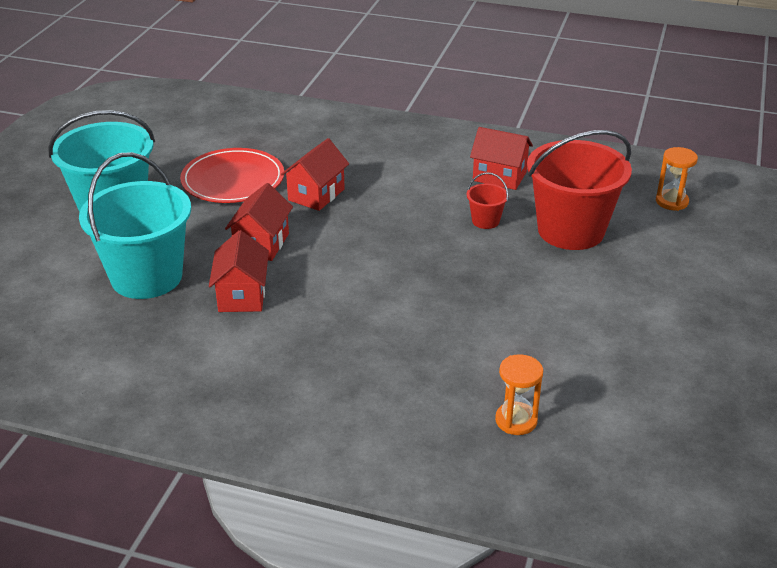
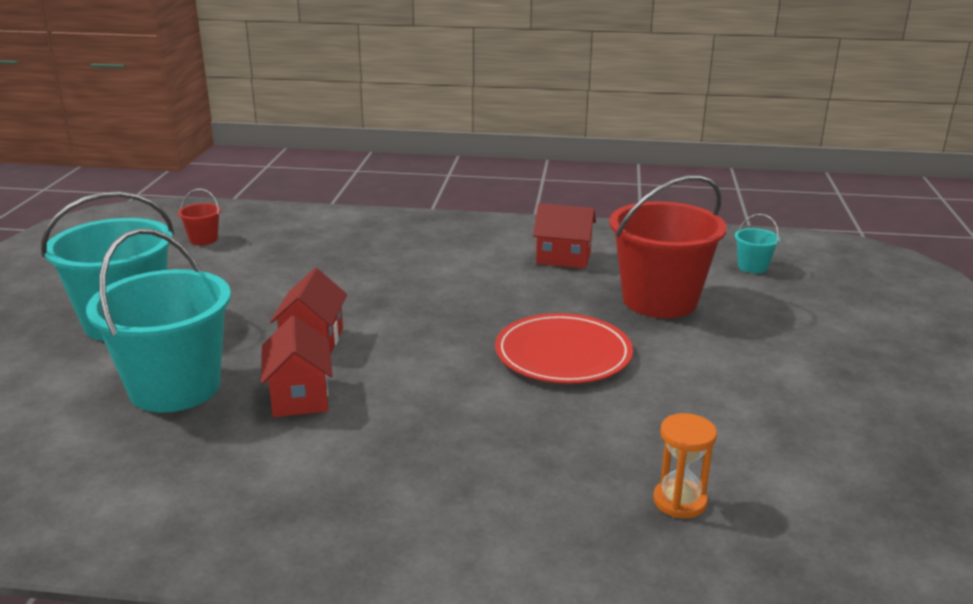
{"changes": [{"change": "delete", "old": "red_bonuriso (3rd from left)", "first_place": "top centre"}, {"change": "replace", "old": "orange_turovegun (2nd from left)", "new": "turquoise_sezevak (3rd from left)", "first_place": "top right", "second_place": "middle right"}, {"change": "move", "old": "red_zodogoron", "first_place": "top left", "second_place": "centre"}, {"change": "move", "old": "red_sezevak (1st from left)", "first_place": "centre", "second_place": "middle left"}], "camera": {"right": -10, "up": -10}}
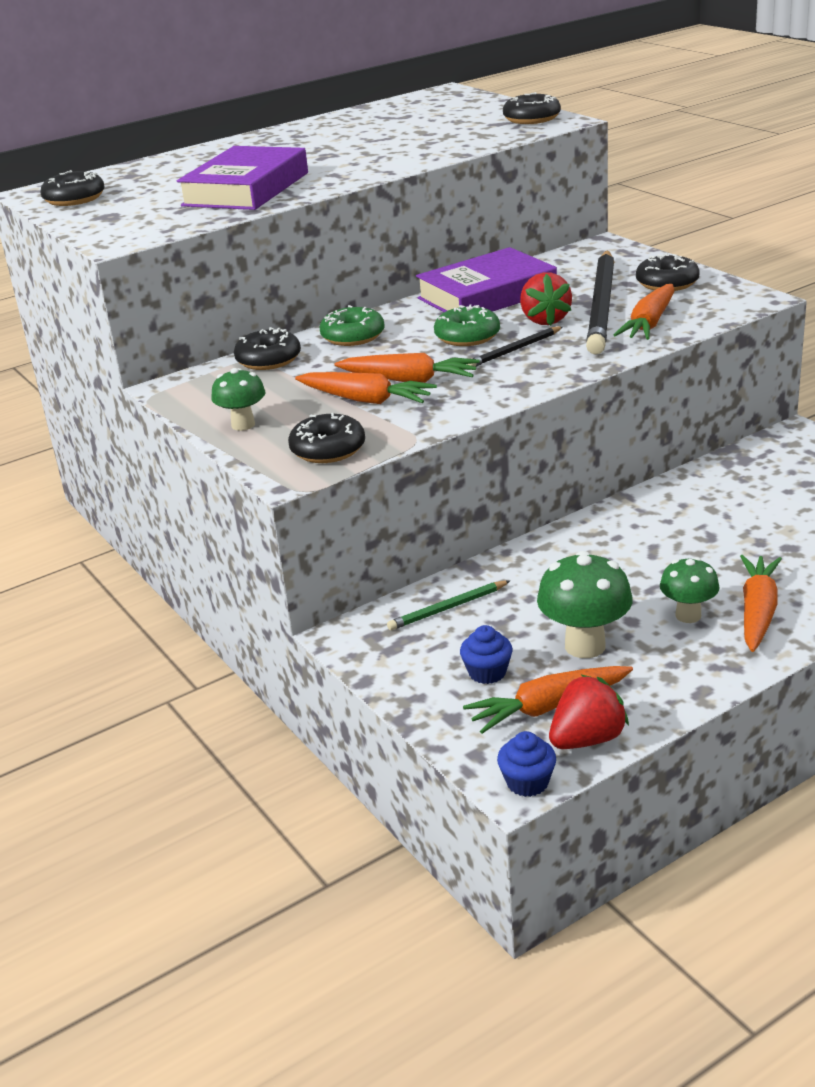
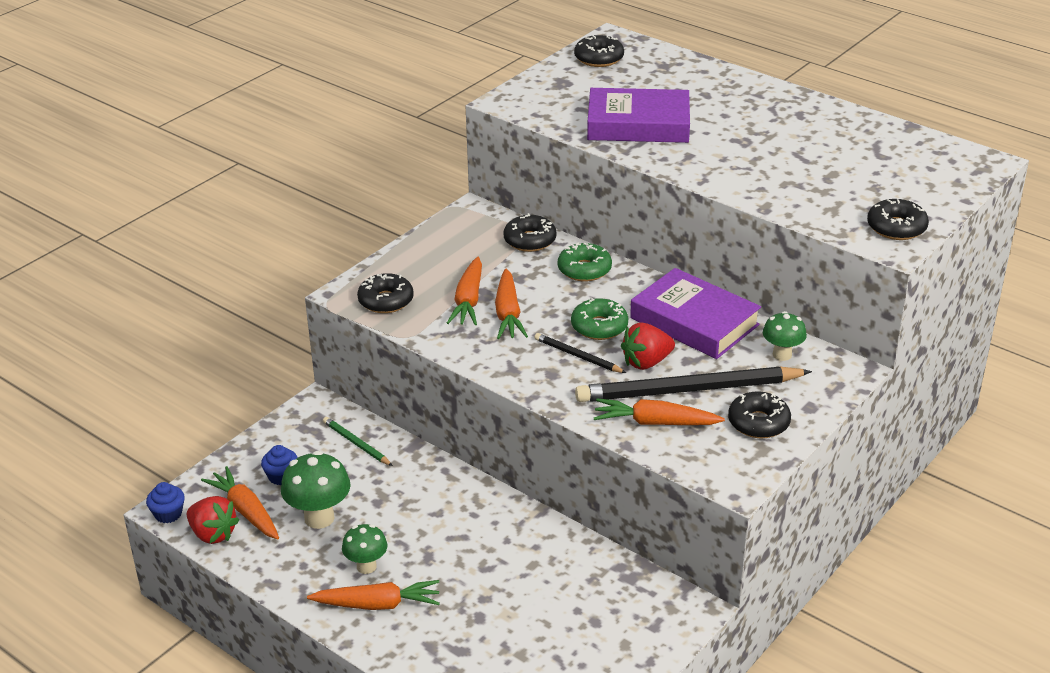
{"changes": [{"change": "move", "old": "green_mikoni (1st from left in the first image)", "new": "green_mikoni (3rd from left)", "first_place": "middle left", "second_place": "middle right"}], "camera": {"right": 70, "up": 5}}
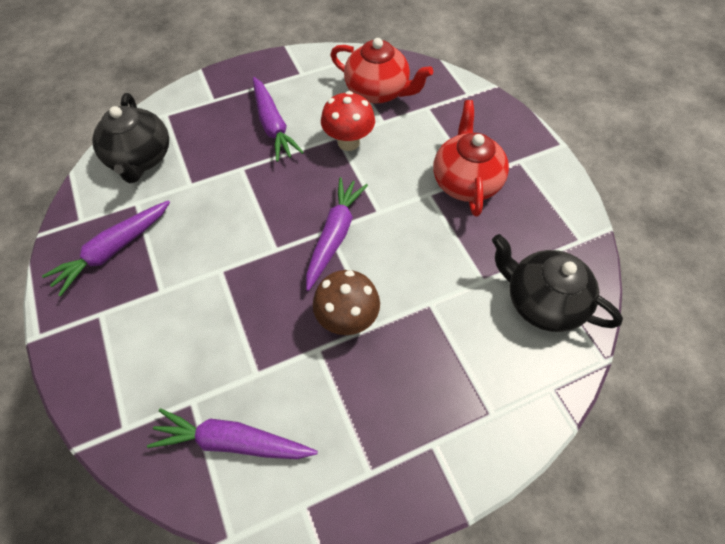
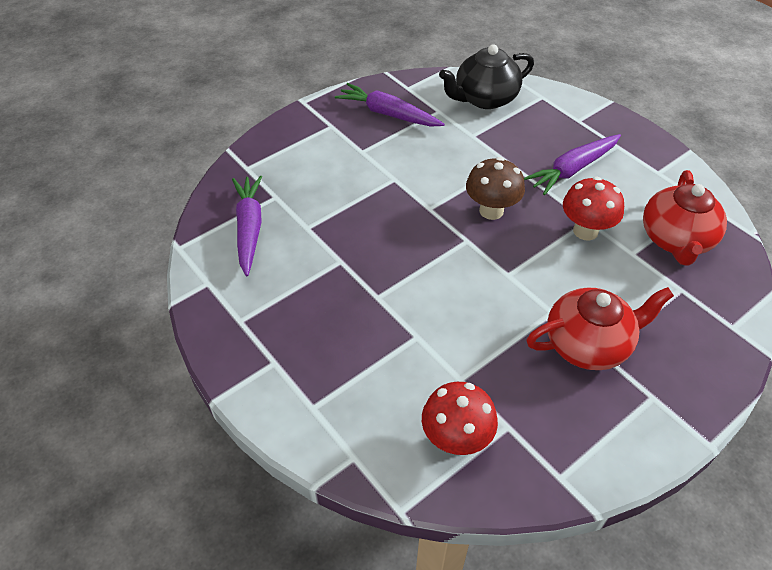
{"changes": [{"change": "delete", "old": "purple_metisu (4th from left)", "first_place": "centre"}, {"change": "replace", "old": "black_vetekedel (2nd from left)", "new": "red_mikoni (1st from left)", "first_place": "middle right", "second_place": "bottom centre"}, {"change": "move", "old": "brown_mikoni", "first_place": "centre", "second_place": "top centre"}], "camera": {"right": 75, "up": -10}}
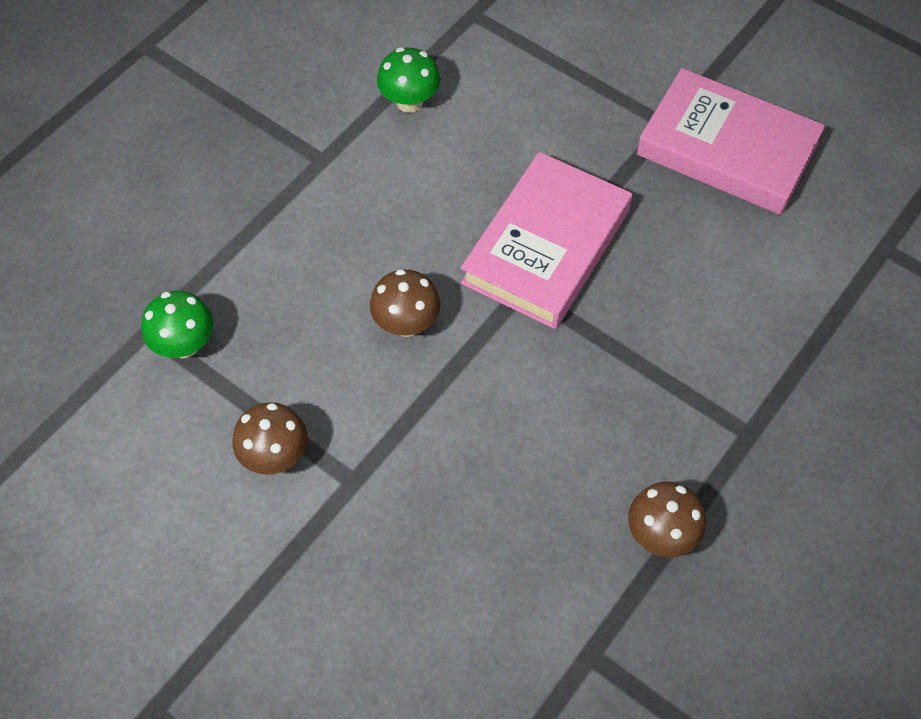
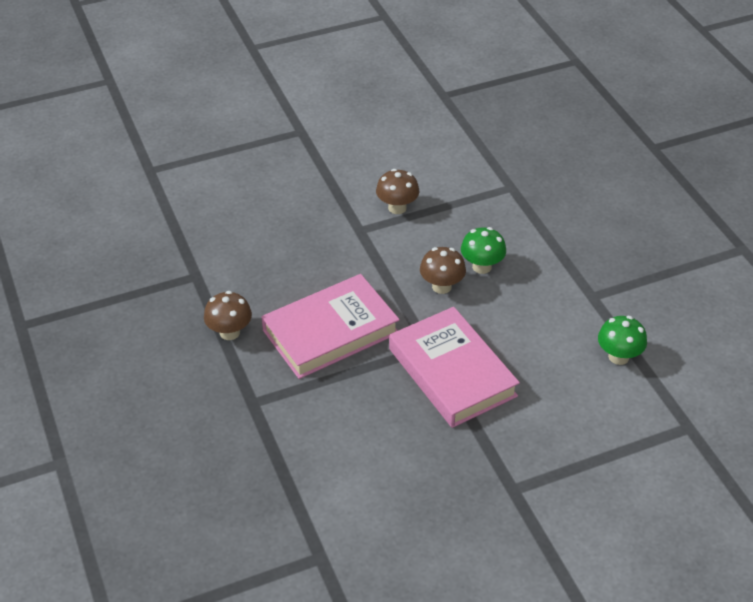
{"changes": [{"change": "move", "old": "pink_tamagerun (2nd from left in the first image)", "new": "pink_tamagerun (1st from left)", "first_place": "top right", "second_place": "centre"}, {"change": "move", "old": "green_mikoni (1st from left)", "first_place": "middle left", "second_place": "centre"}], "camera": {"right": 120, "up": -15}}
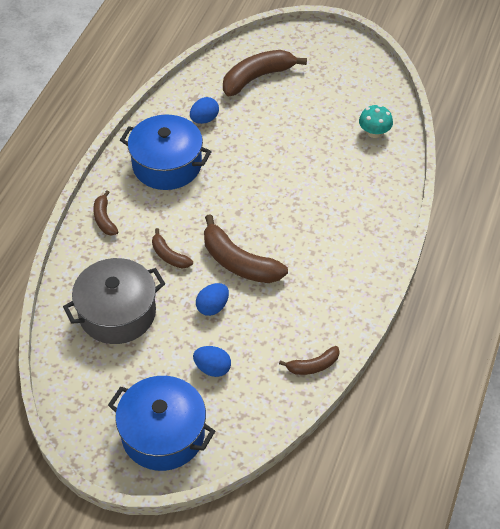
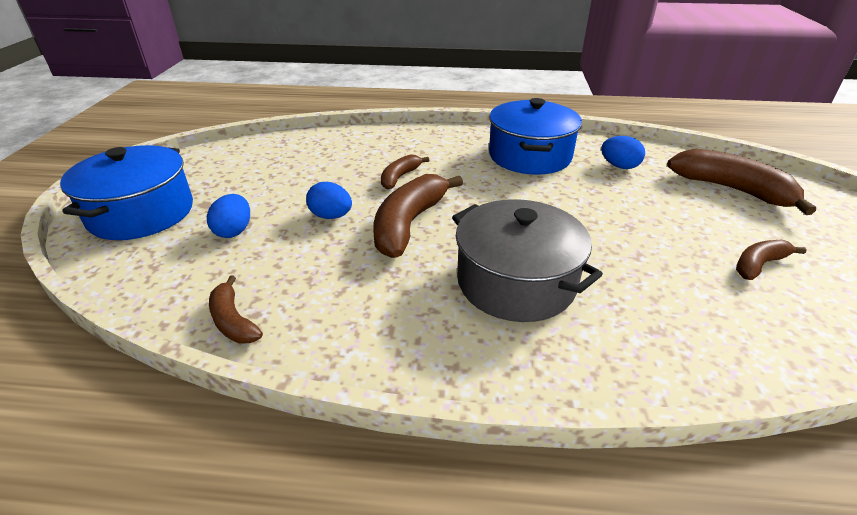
{"changes": [{"change": "delete", "old": "turquoise_mikoni", "first_place": "top right"}, {"change": "move", "old": "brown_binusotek (1st from left in the first image)", "new": "brown_binusotek (5th from left)", "first_place": "middle left", "second_place": "middle right"}, {"change": "move", "old": "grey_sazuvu", "first_place": "middle left", "second_place": "centre"}], "camera": {"right": 75, "up": -15}}
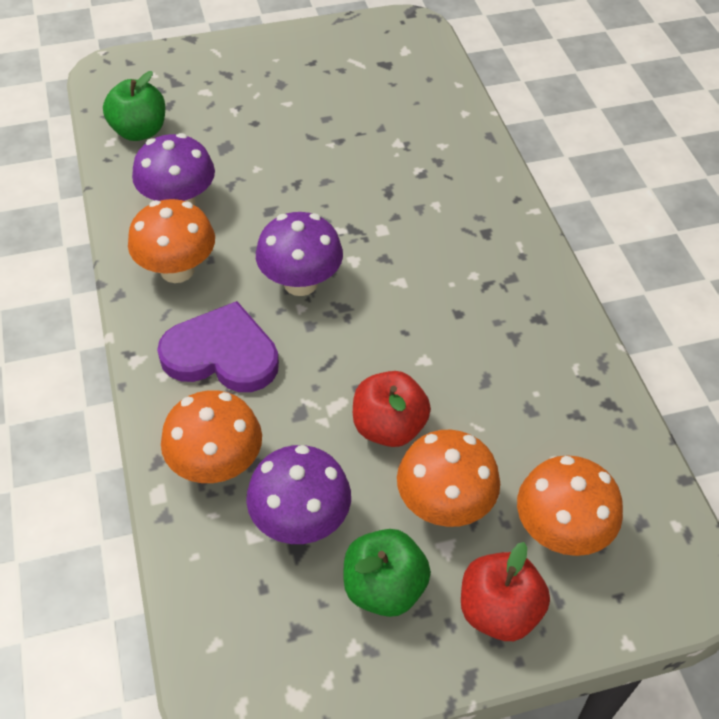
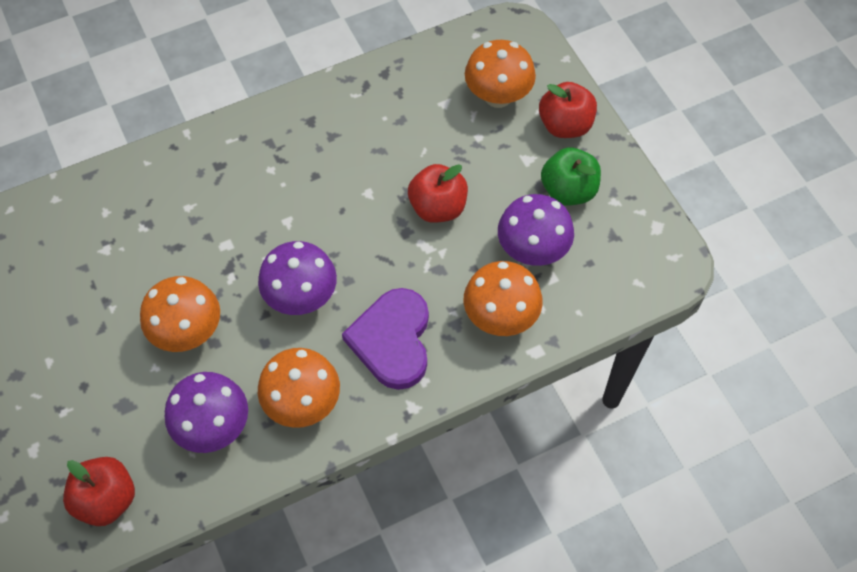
{"changes": [{"change": "recolor", "old": "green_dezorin (1st from left)", "new": "red_dezorin (1st from left)", "first_place": "top left", "second_place": "bottom left"}, {"change": "move", "old": "orange_mikoni (3rd from left in the first image)", "new": "orange_mikoni (1st from left)", "first_place": "centre", "second_place": "middle left"}], "camera": {"right": -100, "up": 10}}
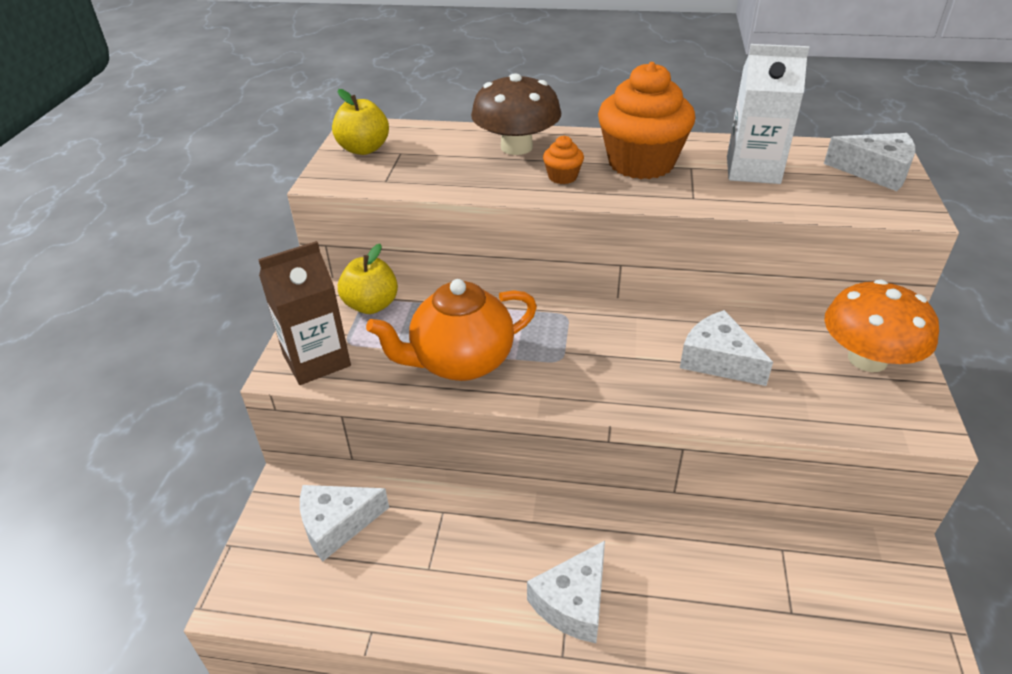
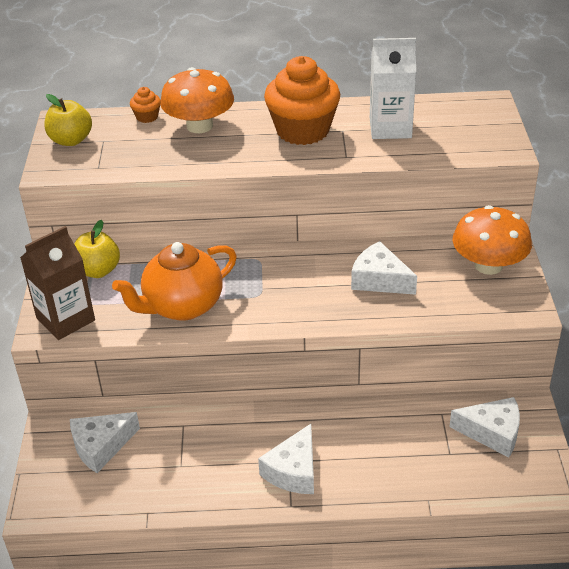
{"changes": [{"change": "recolor", "old": "brown_mikoni", "new": "orange_mikoni (1st from left)", "first_place": "top centre", "second_place": "top centre"}, {"change": "move", "old": "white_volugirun (4th from left)", "first_place": "top right", "second_place": "bottom right"}, {"change": "move", "old": "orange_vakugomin (1st from left)", "first_place": "top centre", "second_place": "top left"}], "camera": {"right": -10, "up": 0}}
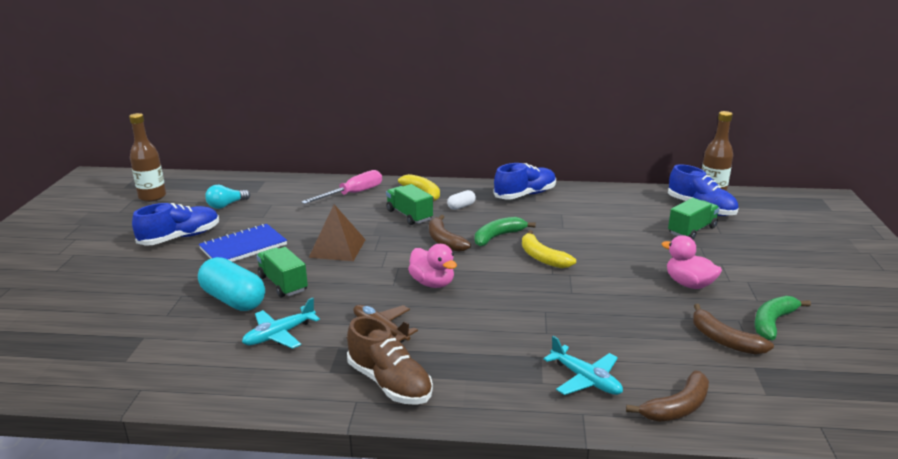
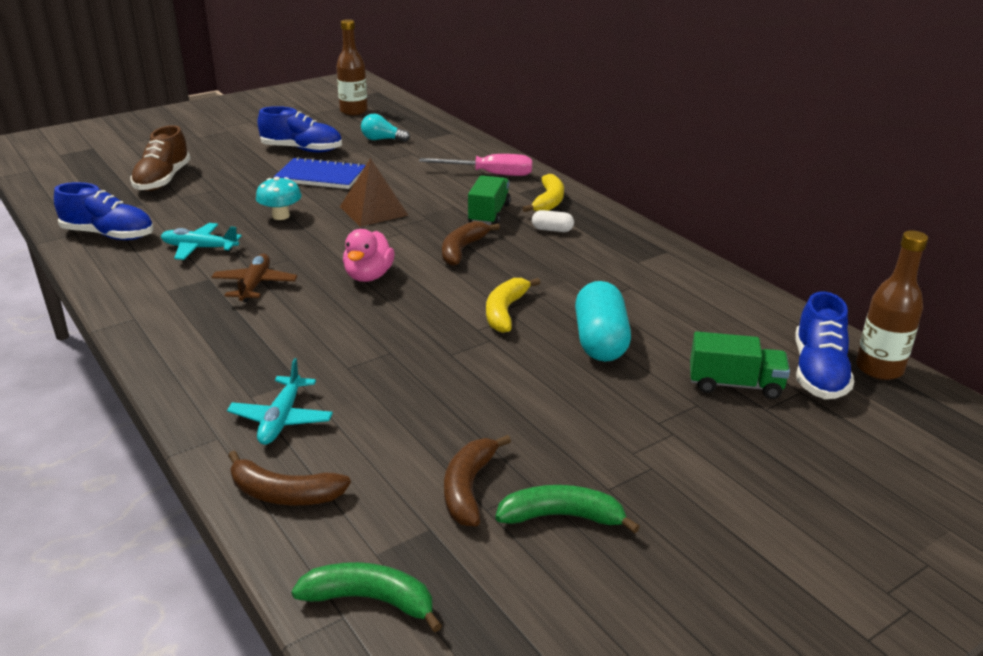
{"changes": [{"change": "move", "old": "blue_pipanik (2nd from left in the first image)", "new": "blue_pipanik (1st from left)", "first_place": "centre", "second_place": "top left"}, {"change": "move", "old": "green_binusotek (1st from left)", "first_place": "centre", "second_place": "bottom centre"}, {"change": "delete", "old": "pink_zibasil (2nd from left)", "first_place": "middle right"}, {"change": "replace", "old": "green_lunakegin (1st from left)", "new": "turquoise_mikoni", "first_place": "middle left", "second_place": "top left"}, {"change": "move", "old": "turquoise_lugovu", "first_place": "middle left", "second_place": "centre"}, {"change": "move", "old": "brown_pipanik", "first_place": "bottom centre", "second_place": "top left"}], "camera": {"right": 50, "up": 5}}
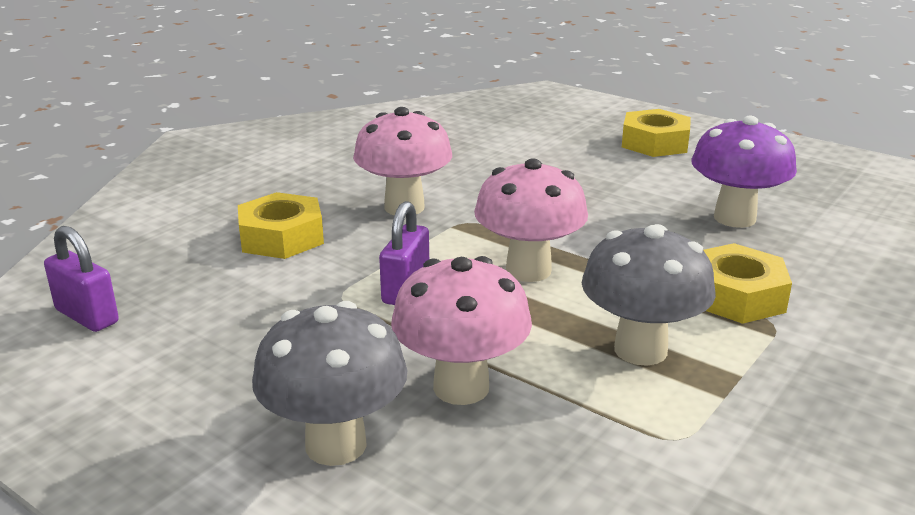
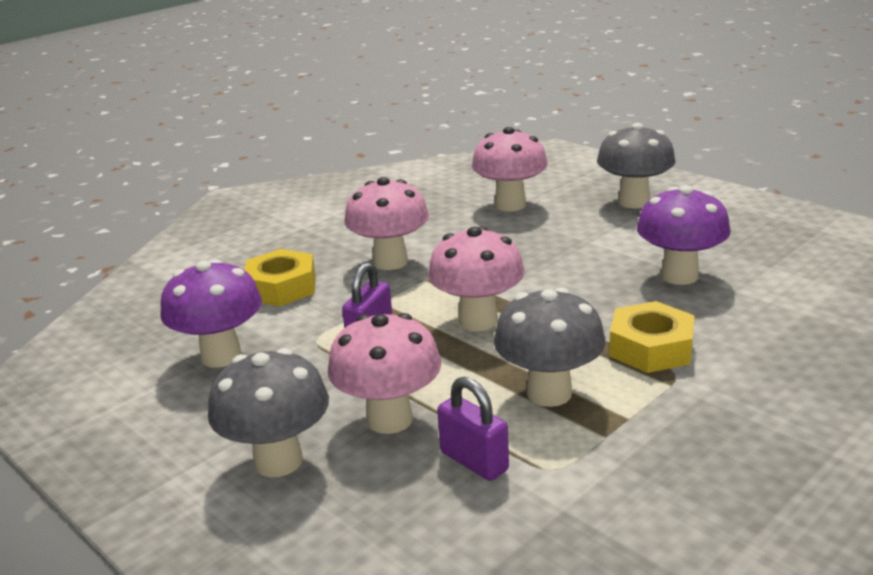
{"changes": [{"change": "replace", "old": "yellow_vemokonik (2nd from left)", "new": "grey_mikoni (3rd from left)", "first_place": "top right", "second_place": "top right"}, {"change": "move", "old": "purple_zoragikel (1st from left in the first image)", "new": "purple_zoragikel (2nd from left)", "first_place": "middle left", "second_place": "bottom centre"}, {"change": "insert", "new": "pink_mikoni (4th from left)", "second_place": "top centre"}, {"change": "insert", "new": "purple_mikoni (1st from left)", "second_place": "middle left"}], "camera": {"right": 10, "up": 0}}
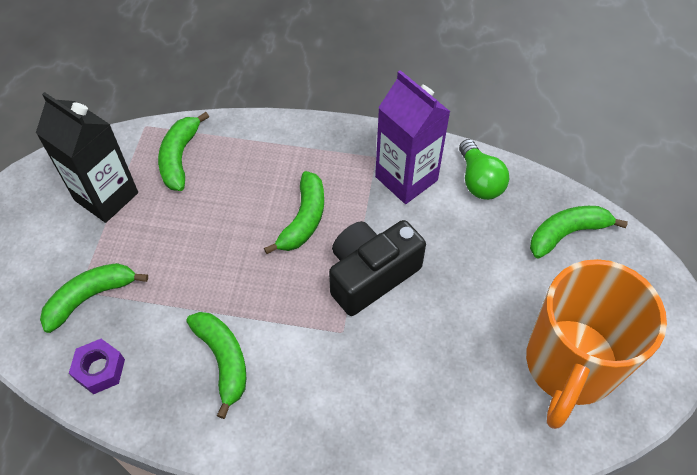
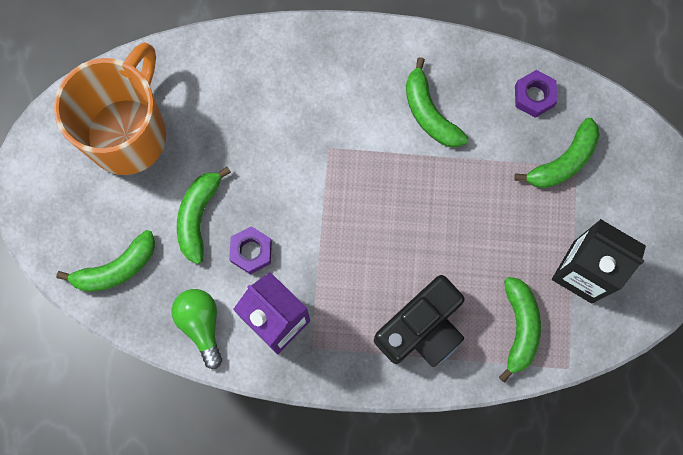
{"changes": [{"change": "move", "old": "green_binusotek (4th from left in the first image)", "new": "green_binusotek (2nd from left)", "first_place": "centre", "second_place": "middle left"}, {"change": "move", "old": "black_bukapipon", "first_place": "centre", "second_place": "bottom centre"}, {"change": "insert", "new": "purple_vemokonik (1st from left)", "second_place": "centre"}], "camera": {"right": 175, "up": 20}}
